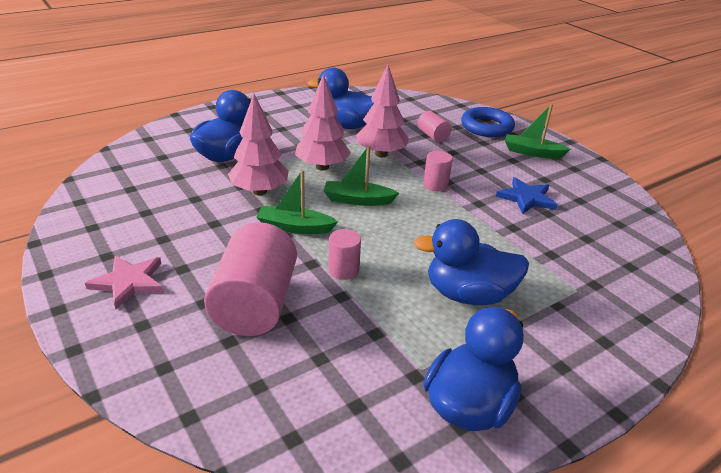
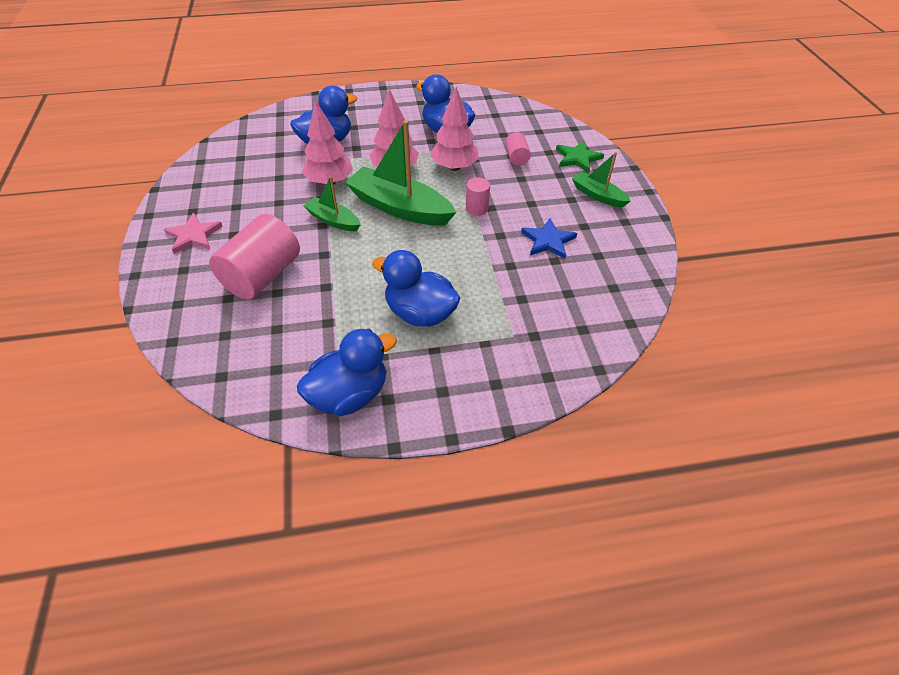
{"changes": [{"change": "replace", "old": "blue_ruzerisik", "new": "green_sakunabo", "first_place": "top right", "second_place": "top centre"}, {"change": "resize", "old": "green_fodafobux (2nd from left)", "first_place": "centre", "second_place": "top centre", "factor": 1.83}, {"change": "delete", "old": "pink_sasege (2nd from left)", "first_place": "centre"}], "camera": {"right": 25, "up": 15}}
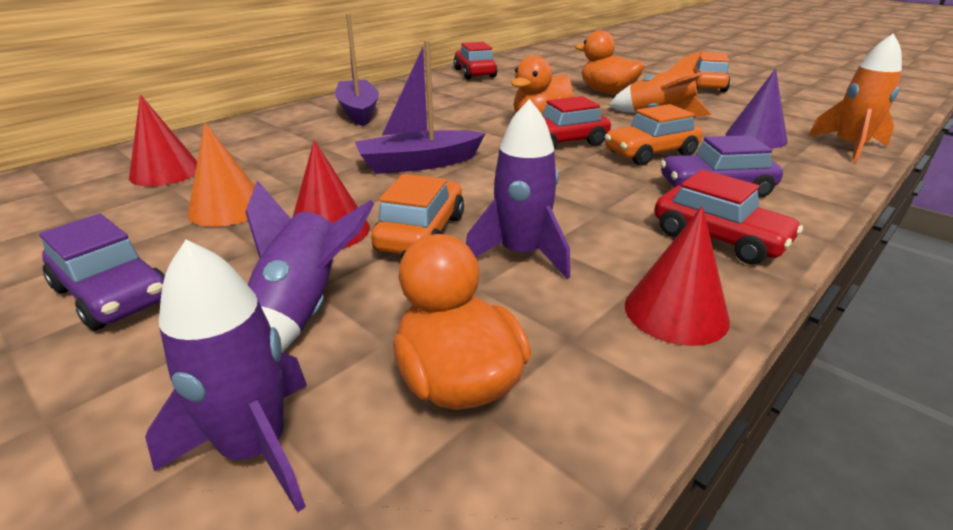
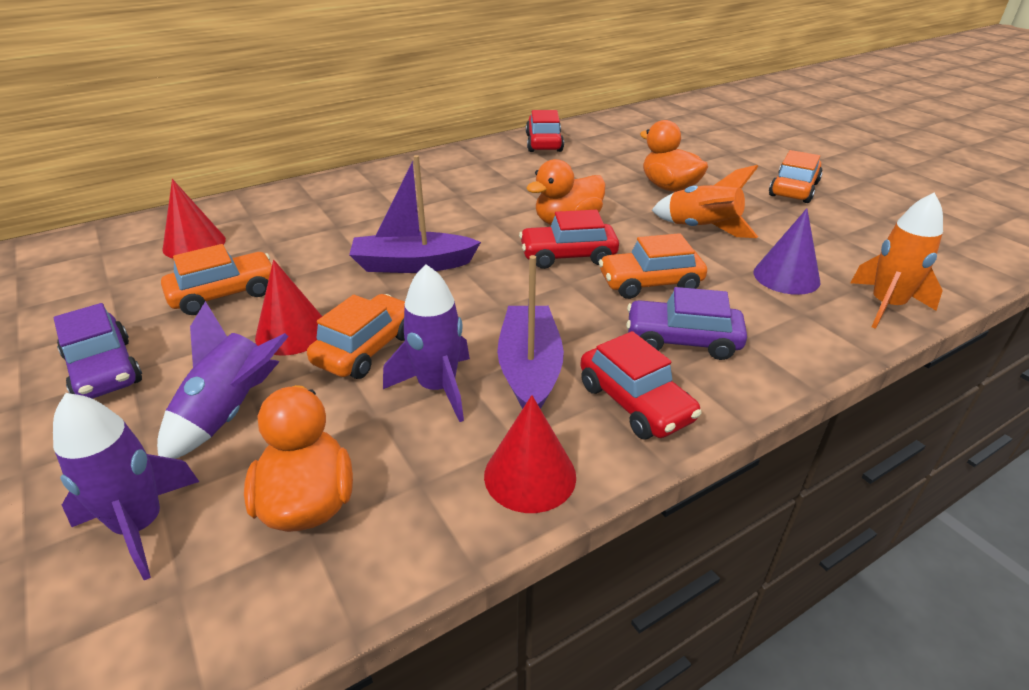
{"changes": [{"change": "move", "old": "purple_fodafobux (1st from left in the first image)", "new": "purple_fodafobux (2nd from left)", "first_place": "top centre", "second_place": "centre"}, {"change": "replace", "old": "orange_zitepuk", "new": "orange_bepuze (1st from left)", "first_place": "top left", "second_place": "middle left"}], "camera": {"right": 15, "up": 5}}
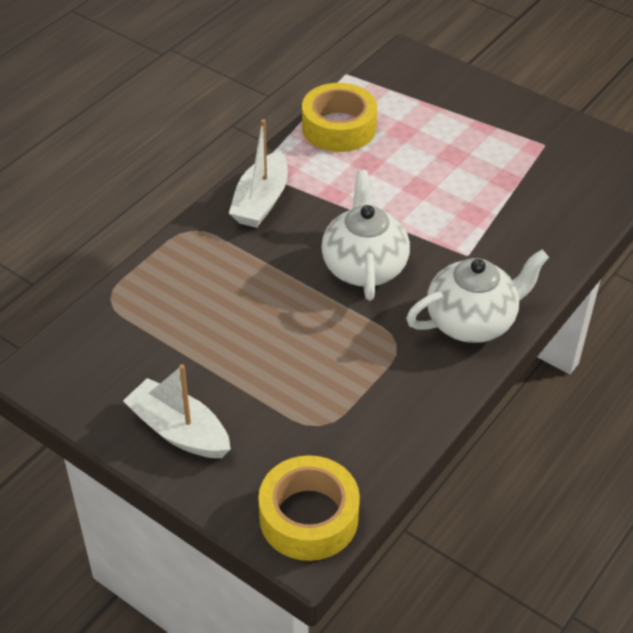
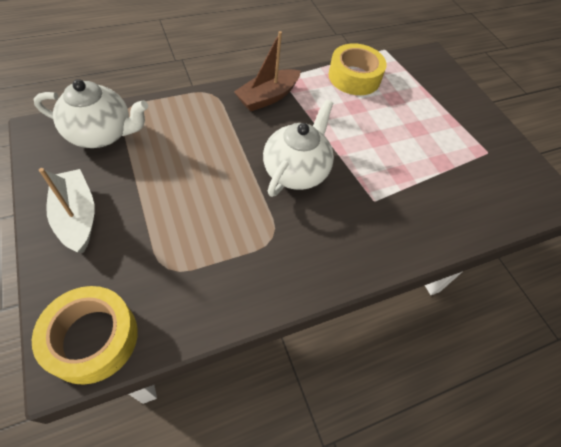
{"changes": [{"change": "recolor", "old": "white_fodafobux (2nd from left)", "new": "brown_fodafobux", "first_place": "top centre", "second_place": "top centre"}, {"change": "move", "old": "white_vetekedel (2nd from left in the first image)", "new": "white_vetekedel (1st from left)", "first_place": "middle right", "second_place": "top left"}], "camera": {"right": 25, "up": 10}}
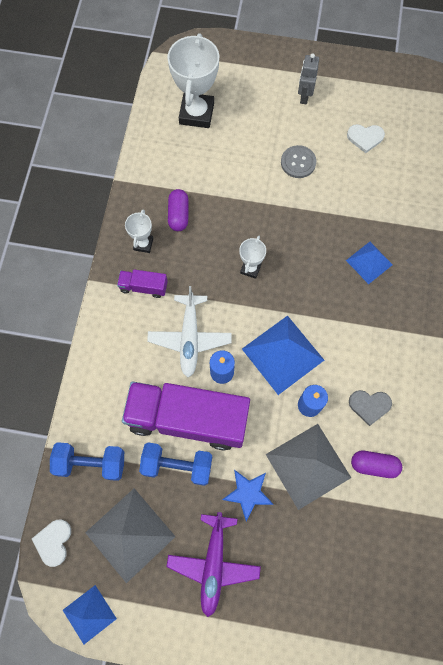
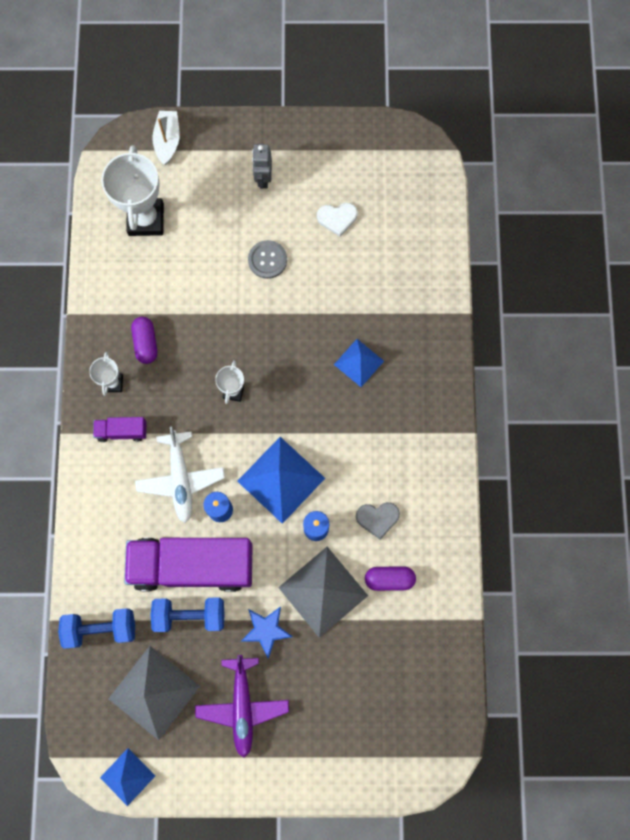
{"changes": [{"change": "delete", "old": "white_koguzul (1st from left)", "first_place": "bottom left"}, {"change": "insert", "new": "white_fodafobux", "second_place": "top left"}], "camera": {"right": -10, "up": 5}}
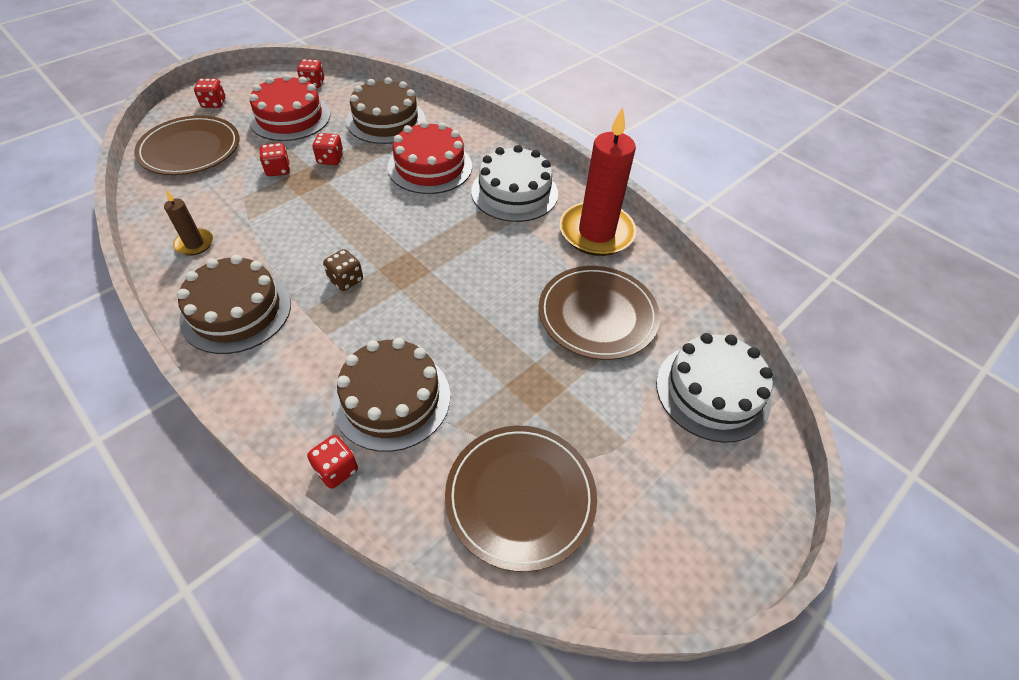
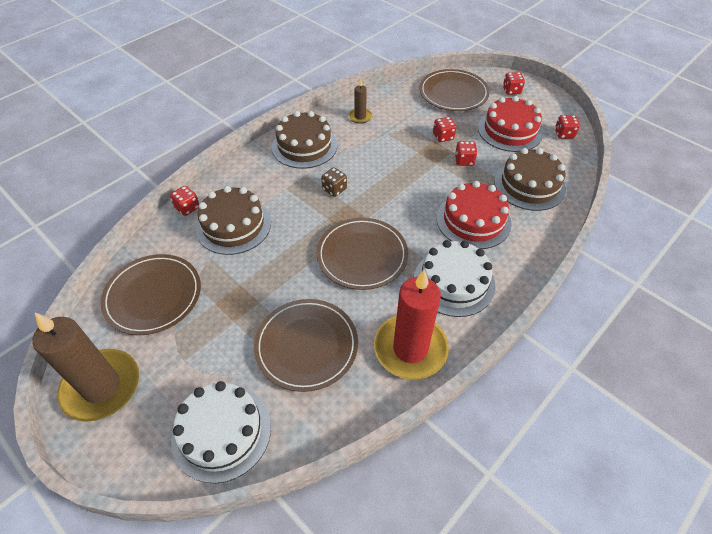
{"changes": [{"change": "insert", "new": "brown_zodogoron (3rd from left)", "second_place": "centre"}, {"change": "insert", "new": "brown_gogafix (1st from left)", "second_place": "bottom left"}], "camera": {"right": 90, "up": 0}}
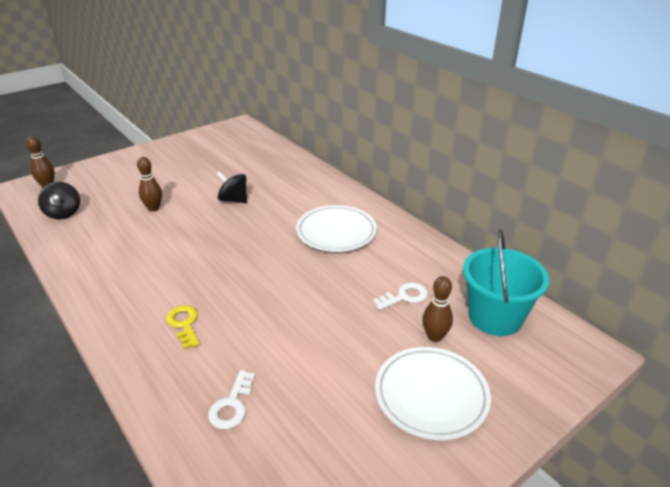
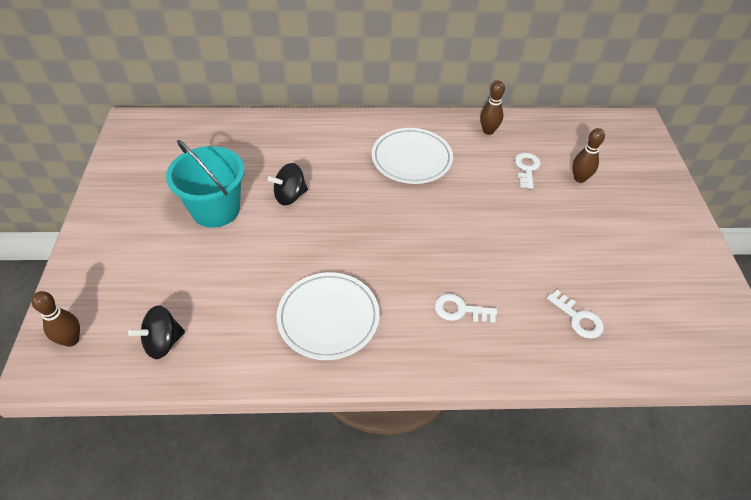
{"changes": [{"change": "move", "old": "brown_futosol (2nd from left)", "first_place": "middle left", "second_place": "top centre"}, {"change": "rotate", "old": "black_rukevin (1st from left)", "first_place": "middle left", "second_place": "middle left", "degrees": 135}, {"change": "move", "old": "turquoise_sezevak", "first_place": "middle right", "second_place": "middle left"}, {"change": "recolor", "old": "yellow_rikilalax", "new": "white_rikilalax (1st from left)", "first_place": "bottom left", "second_place": "centre"}, {"change": "move", "old": "white_zodogoron (2nd from left in the first image)", "new": "white_zodogoron (1st from left)", "first_place": "bottom centre", "second_place": "centre"}], "camera": {"right": -55, "up": 15}}
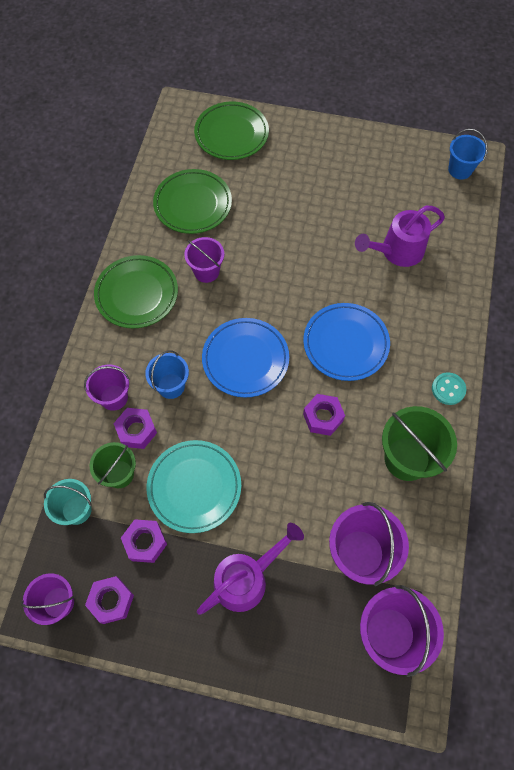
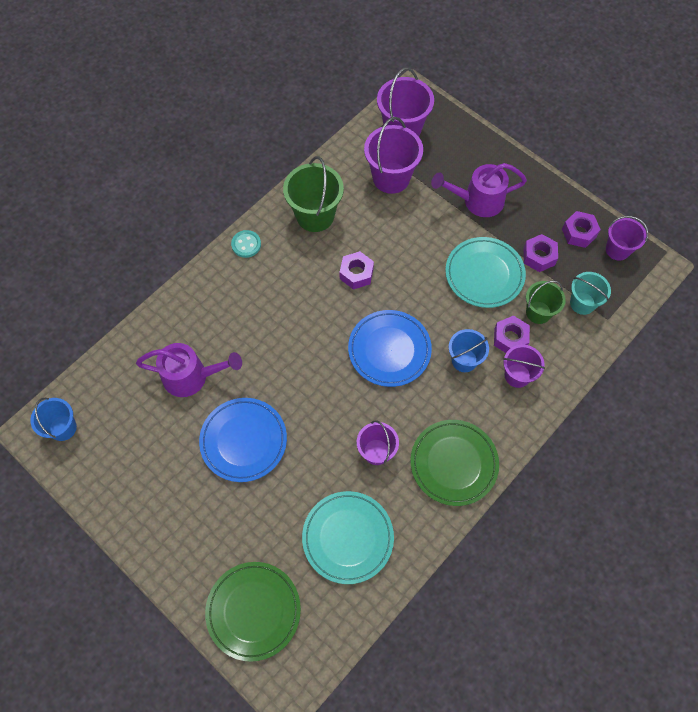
{"changes": [{"change": "recolor", "old": "green_zodogoron (2nd from left)", "new": "turquoise_zodogoron (1st from left)", "first_place": "top centre", "second_place": "bottom centre"}, {"change": "move", "old": "blue_zodogoron (2nd from left in the first image)", "new": "blue_zodogoron (1st from left)", "first_place": "middle right", "second_place": "centre"}], "camera": {"right": -150, "up": 0}}
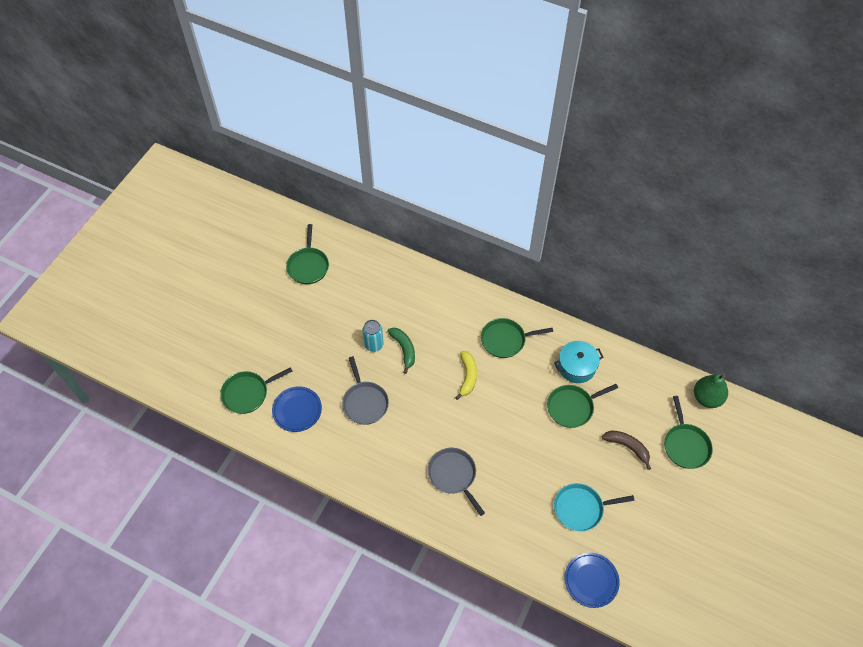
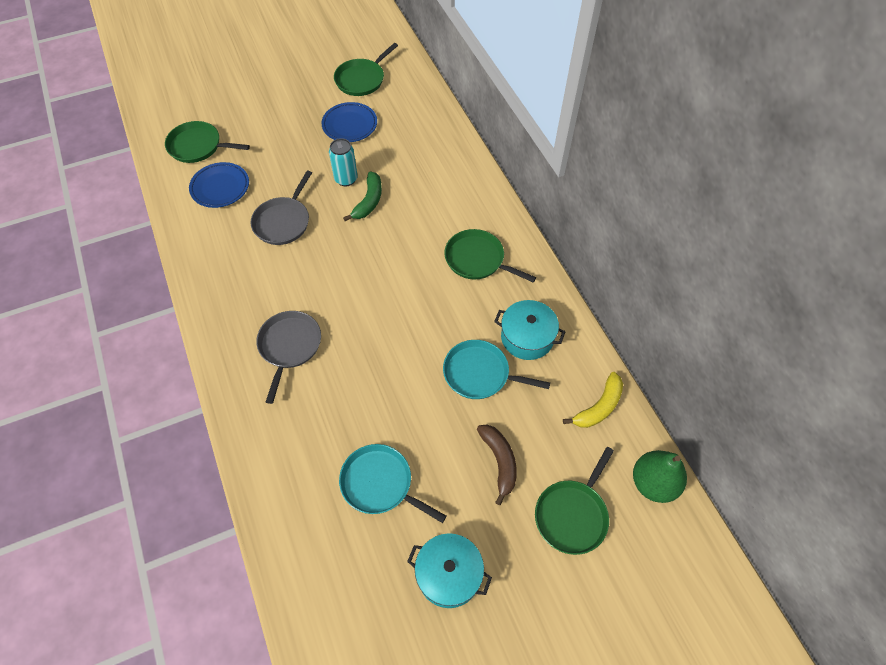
{"changes": [{"change": "move", "old": "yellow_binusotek", "first_place": "centre", "second_place": "middle right"}, {"change": "recolor", "old": "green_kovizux (4th from left)", "new": "turquoise_kovizux (2nd from left)", "first_place": "middle right", "second_place": "centre"}, {"change": "move", "old": "blue_zodogoron (2nd from left)", "first_place": "bottom right", "second_place": "top centre"}, {"change": "insert", "new": "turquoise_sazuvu (1st from left)", "second_place": "bottom centre"}], "camera": {"right": 40, "up": 0}}
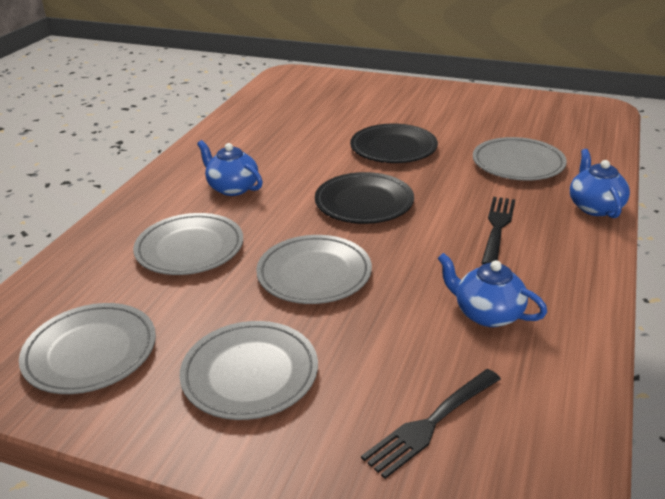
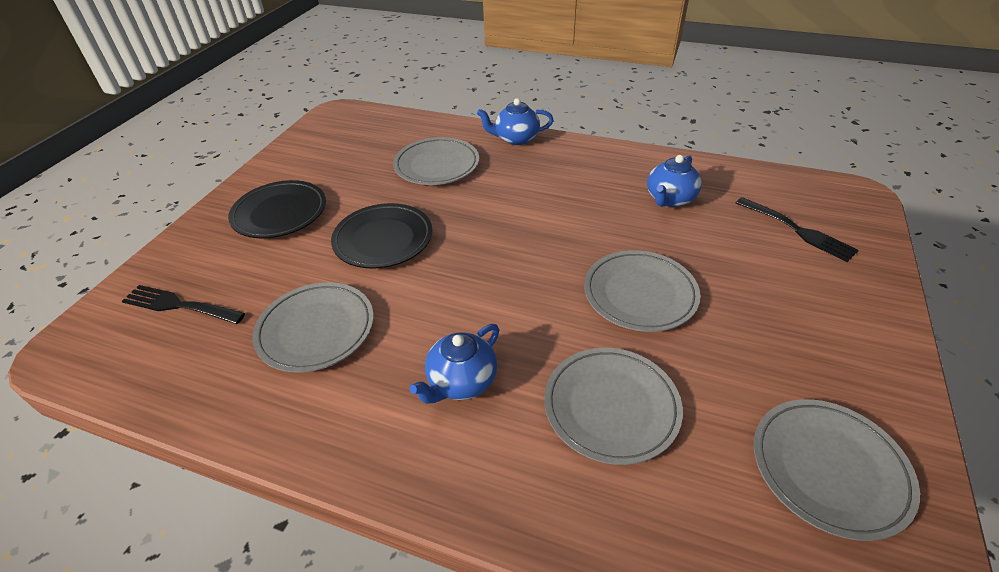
{"changes": [{"change": "move", "old": "black_zodogoron (1st from left)", "first_place": "centre", "second_place": "middle left"}, {"change": "move", "old": "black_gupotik (2nd from left in the first image)", "new": "black_gupotik (1st from left)", "first_place": "middle right", "second_place": "middle left"}, {"change": "move", "old": "grey_zodogoron (3rd from left in the first image)", "new": "grey_zodogoron (1st from left)", "first_place": "bottom centre", "second_place": "middle left"}], "camera": {"right": -90, "up": 10}}
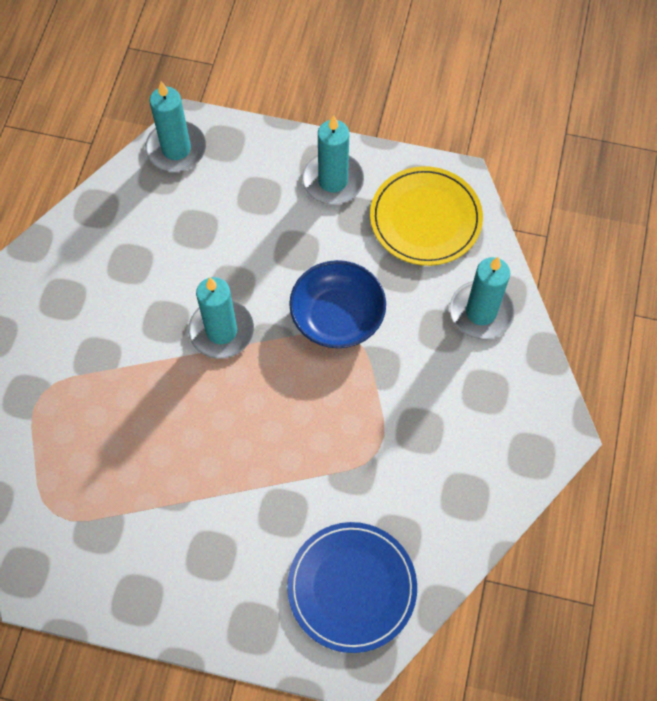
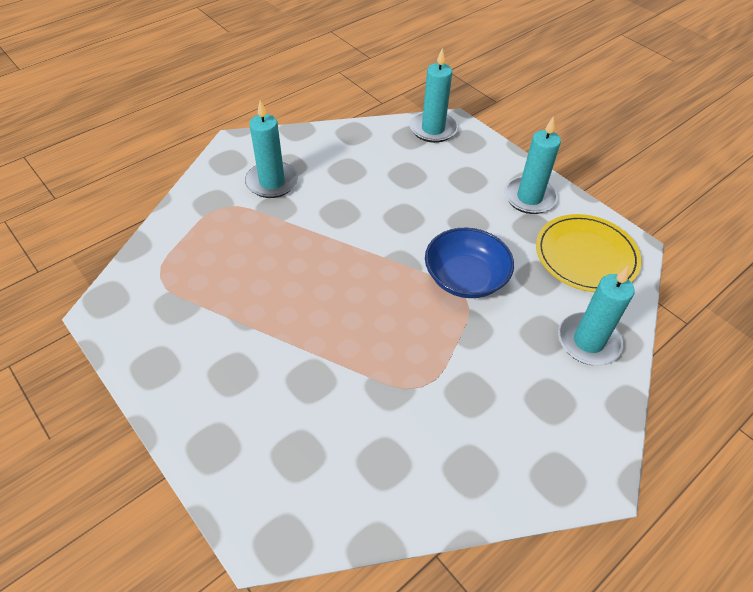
{"changes": [{"change": "move", "old": "turquoise_gogafix (2nd from left in the first image)", "new": "turquoise_gogafix (1st from left)", "first_place": "centre", "second_place": "top centre"}, {"change": "delete", "old": "blue_zodogoron", "first_place": "bottom centre"}], "camera": {"right": 35, "up": -15}}
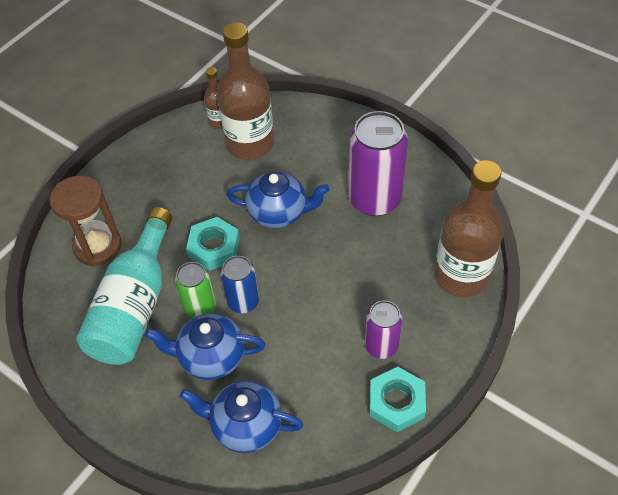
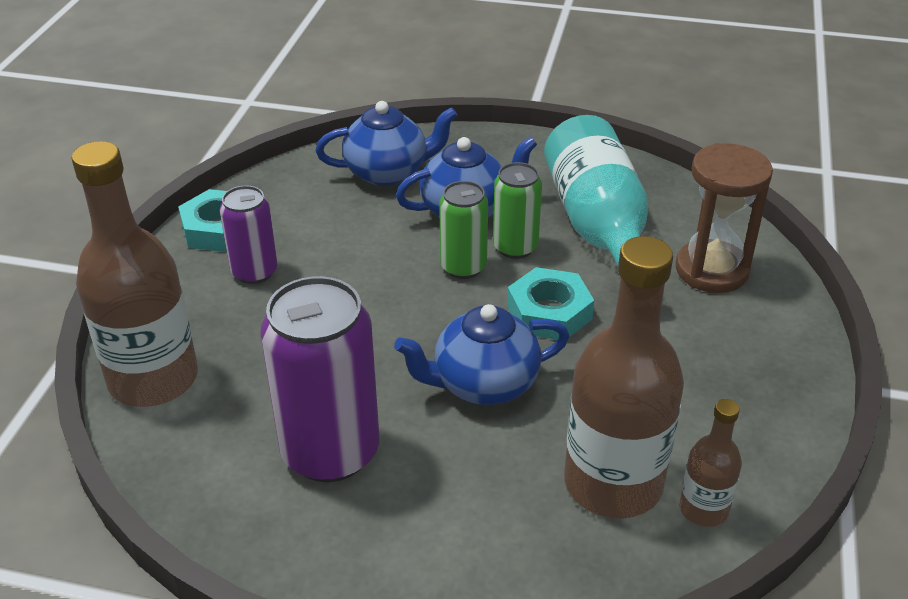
{"changes": [{"change": "recolor", "old": "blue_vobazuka", "new": "green_vobazuka (1st from left)", "first_place": "centre", "second_place": "centre"}], "camera": {"right": 155, "up": -15}}
